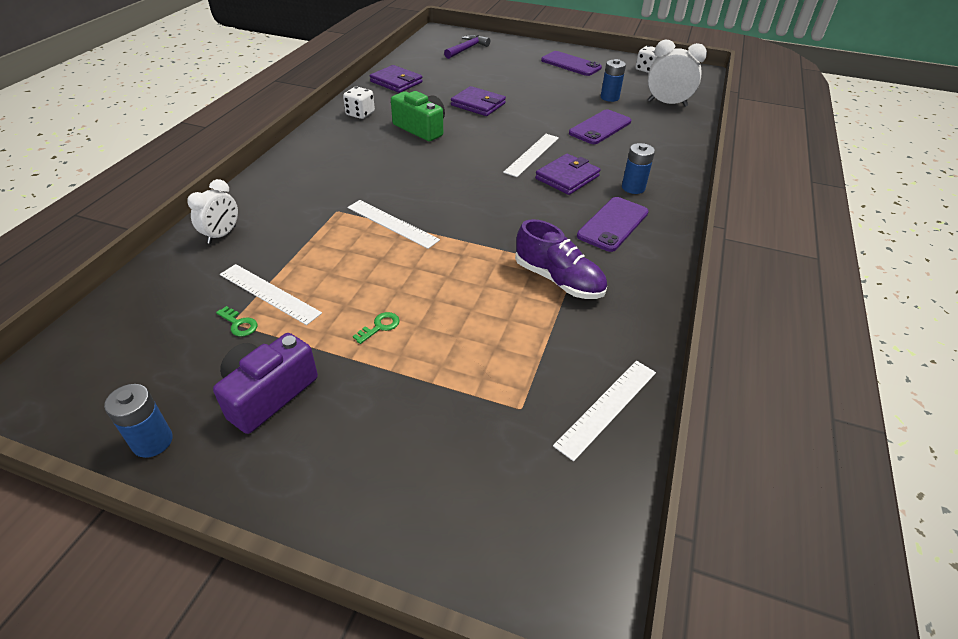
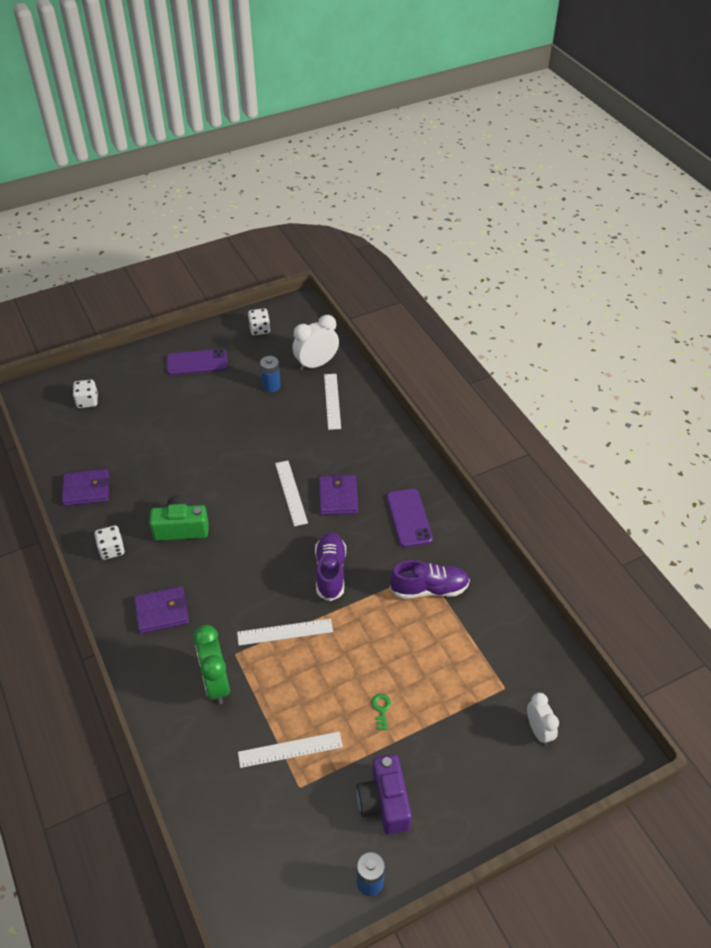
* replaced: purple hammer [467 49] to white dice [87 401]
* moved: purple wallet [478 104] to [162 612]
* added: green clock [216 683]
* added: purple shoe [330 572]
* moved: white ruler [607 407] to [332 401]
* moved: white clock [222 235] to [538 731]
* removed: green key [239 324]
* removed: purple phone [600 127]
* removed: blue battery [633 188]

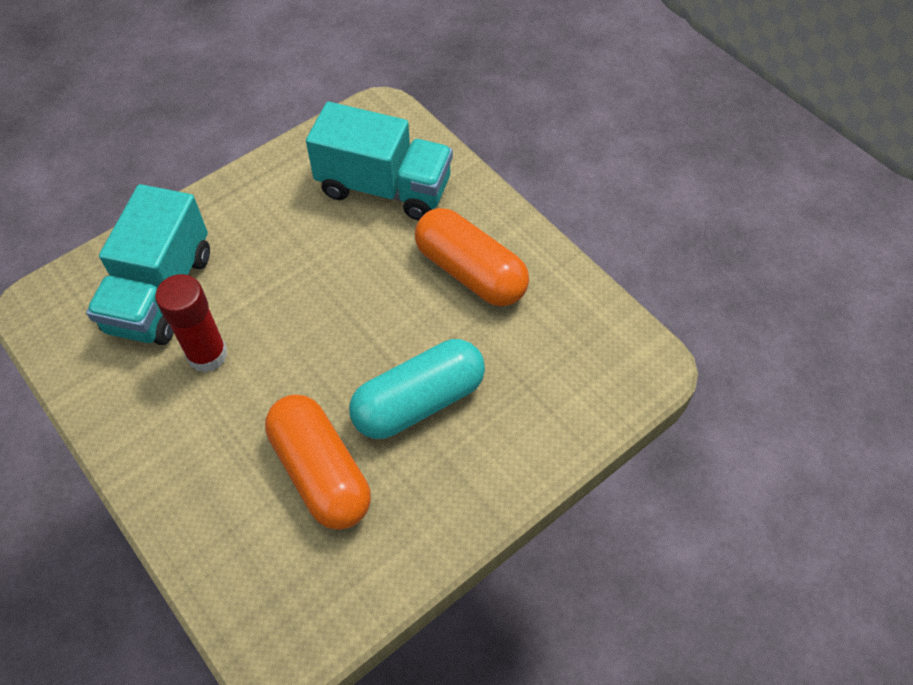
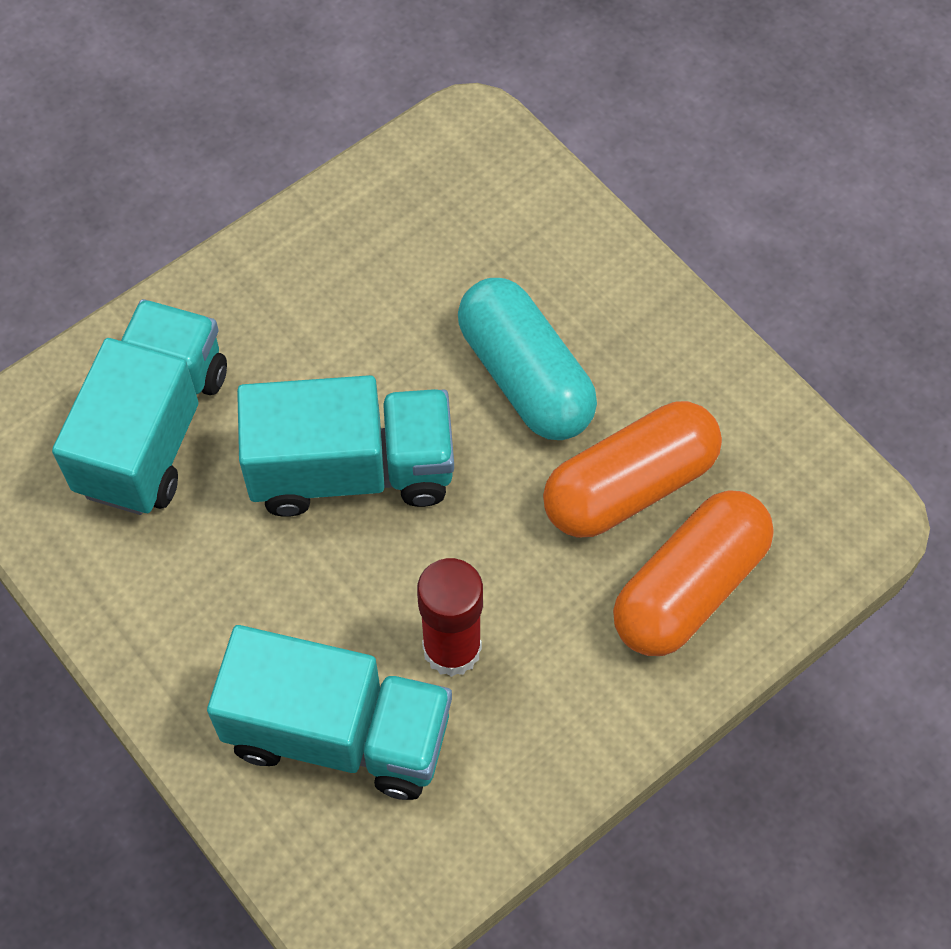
* added: turquoise truck [352 470]
* moved: orange capsule [470 272] to [689 588]

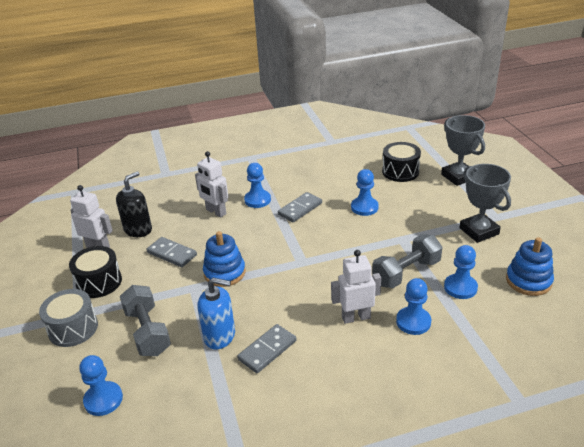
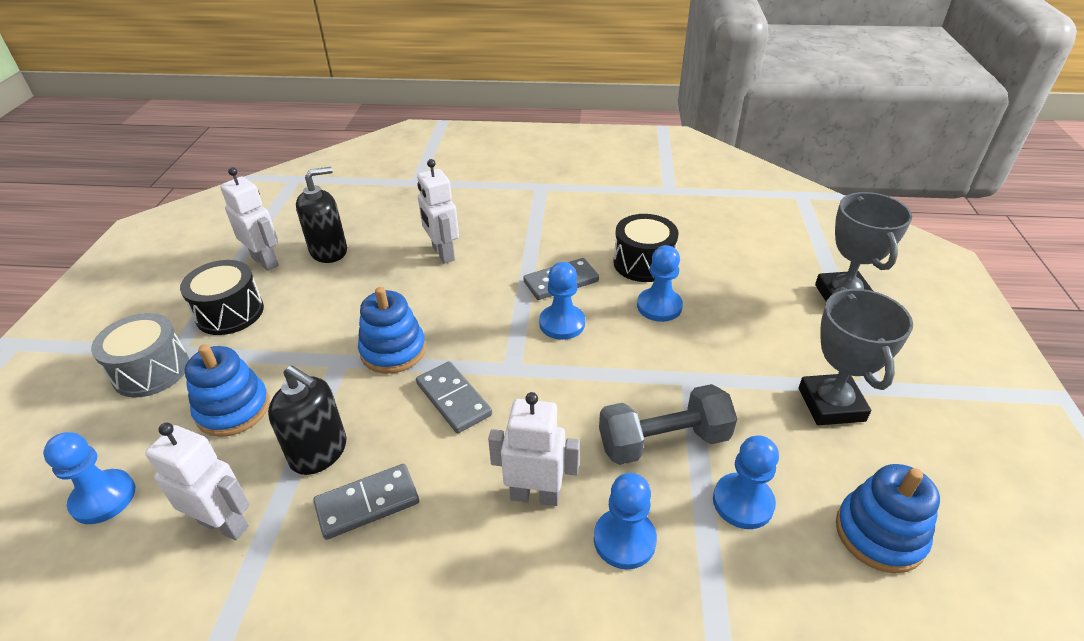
* added: white robot [224 524]
* replaced: grey dumbbell [147 331] to blue stacking toy [233 409]
* recoloured: blue soap dispenser [220 336] to black soap dispenser [319 452]
* moved: grey domino [172 254] to [454 399]
* moved: blue pawn [257 200] to [562 323]
* moved: black drum [400 171] to [643 263]

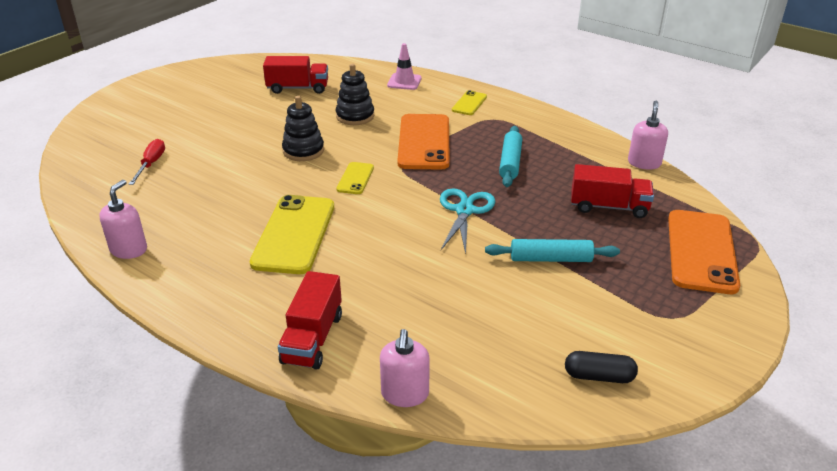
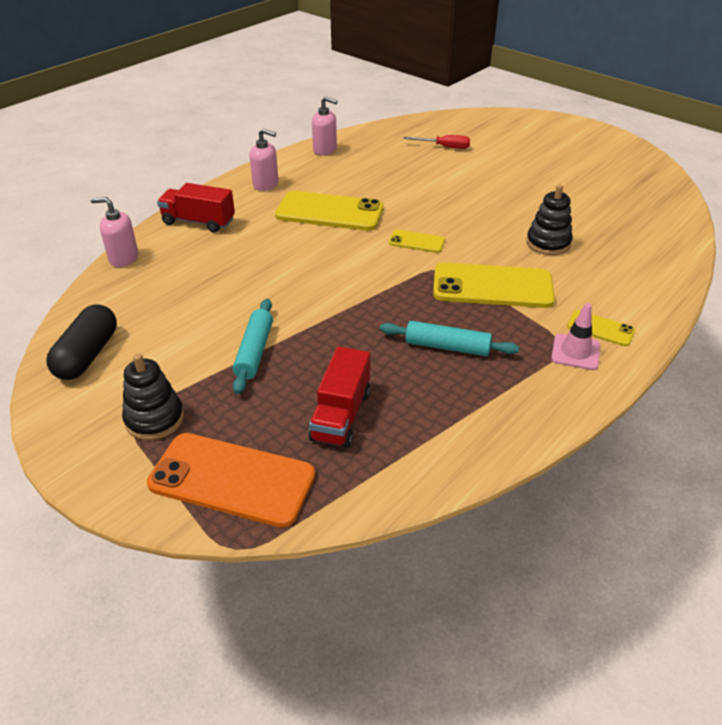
* resized: black capsule [599 376] = [87 355] x1.53
* moved: black stacking toy [303 151] to [154 419]
* moved: pink soap dispenser [644 163] to [266 184]
* recoloured: orange phone [424 142] to yellow phone [492 286]
* moved: pink traffic cone [404 82] to [575 352]
* removed: red truck [298 88]
* removed: turquoise scissors [464 210]

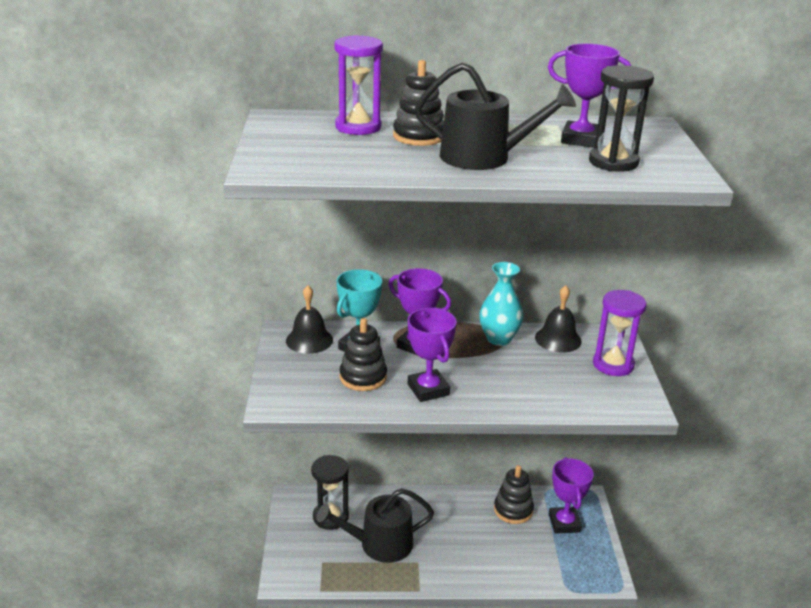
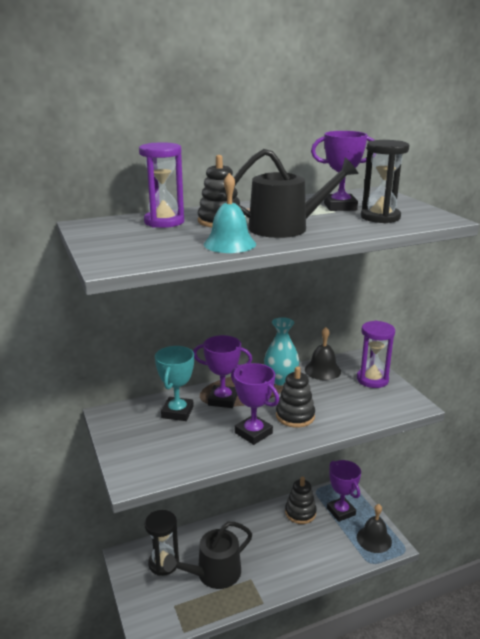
* added: turquoise bell [229 244]
* moved: black stacking toy [363 377] to [295 416]
* moved: black bell [309 340] to [374 539]

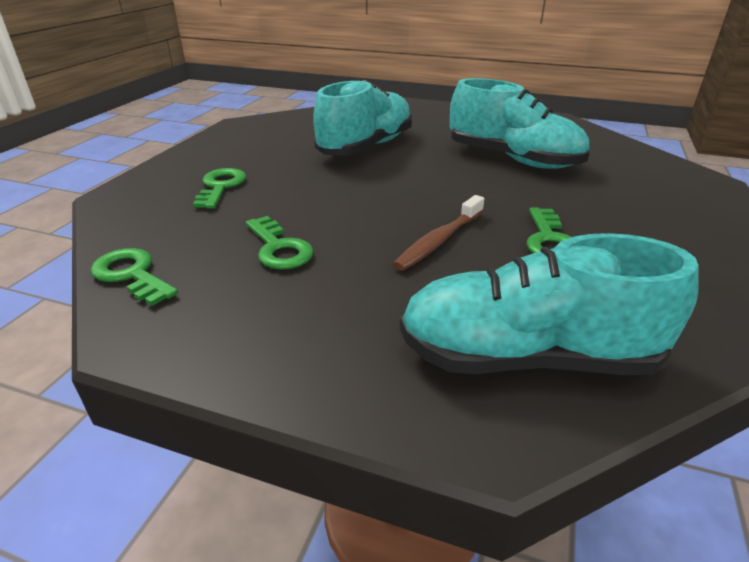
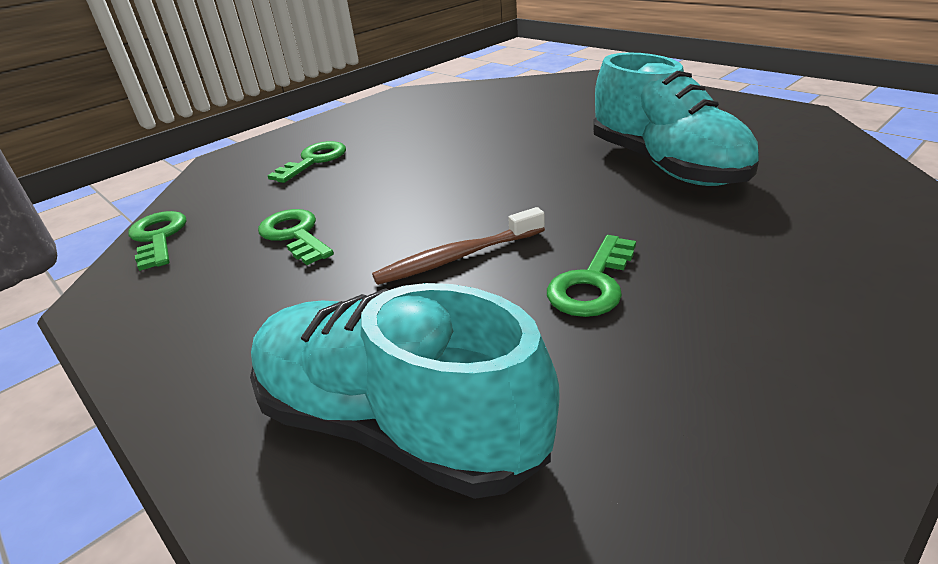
* turned: green key [279 248] = [295 235] 150 degrees clockwise
* removed: turquoise shoe [366 147]

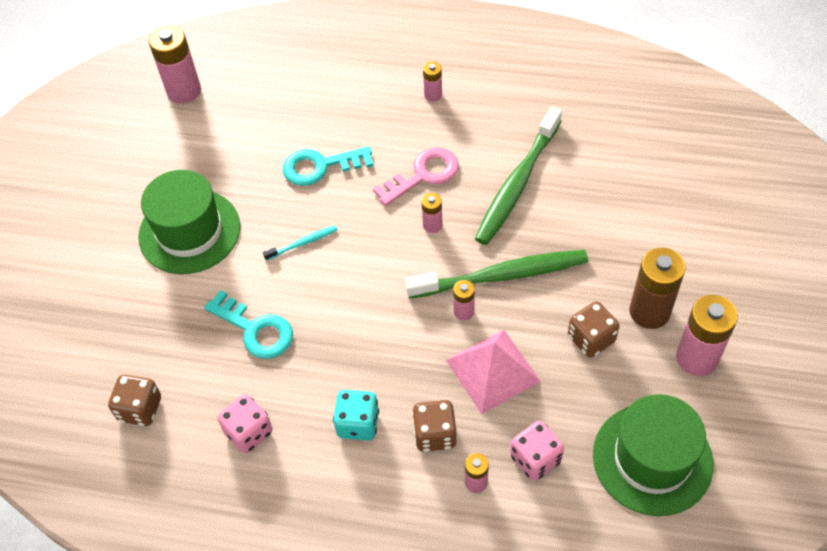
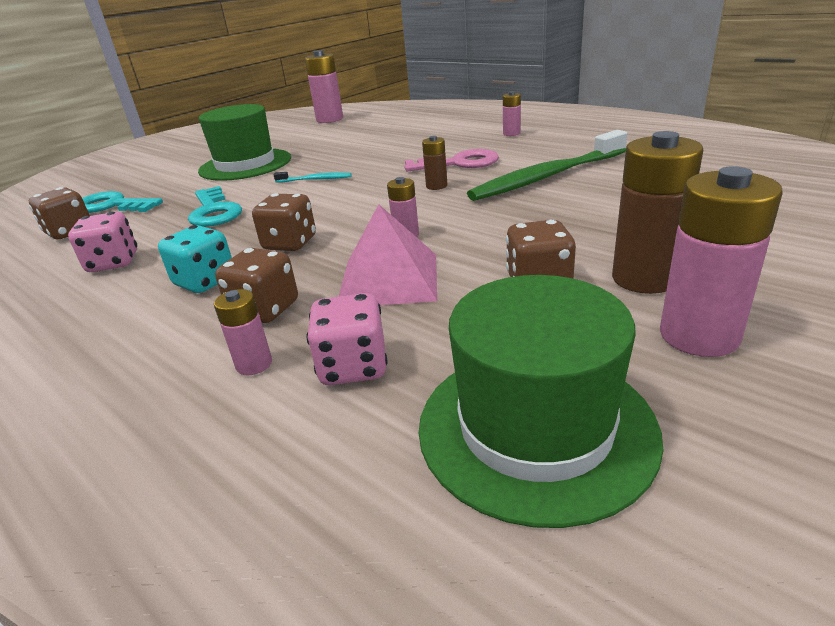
* moved: turquoise key [320 166] to [112 206]
* added: brown dice [290 243]
* recoloured: pink battery [432 225] to brown battery [436 186]
* removed: green toothbrush [501 276]

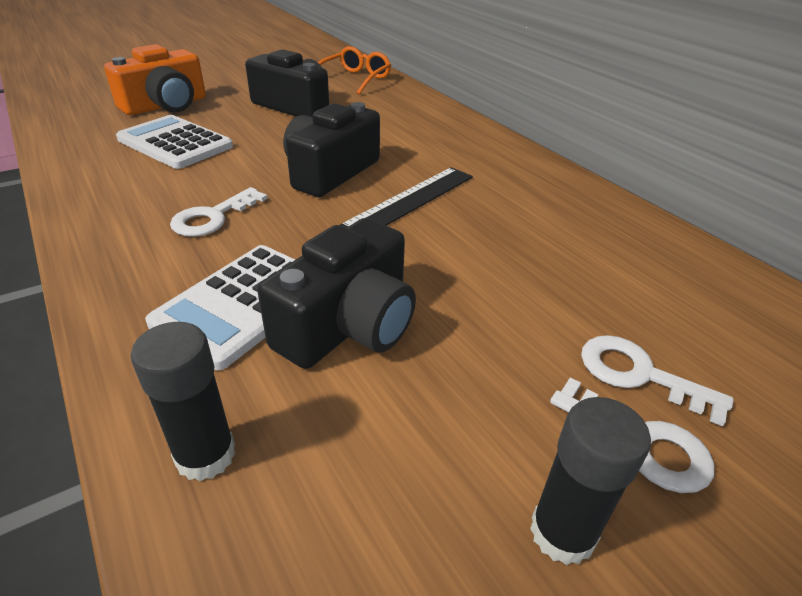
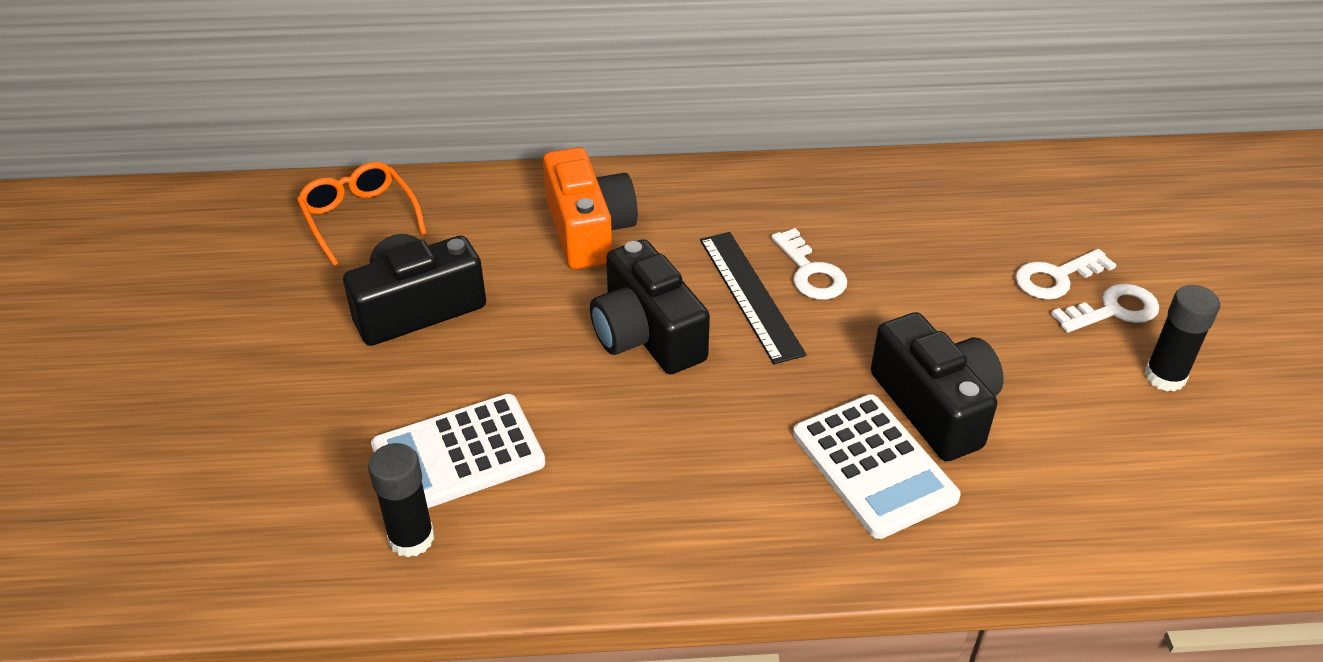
* moved: black glue stick [205 455] to [411 538]
* moved: orange camera [166 105] to [588 230]
* moved: white key [213 217] to [810 272]

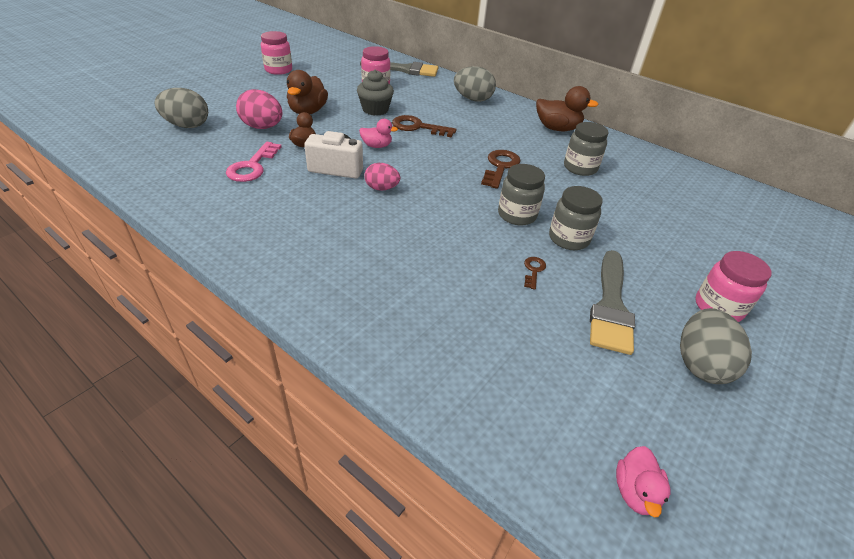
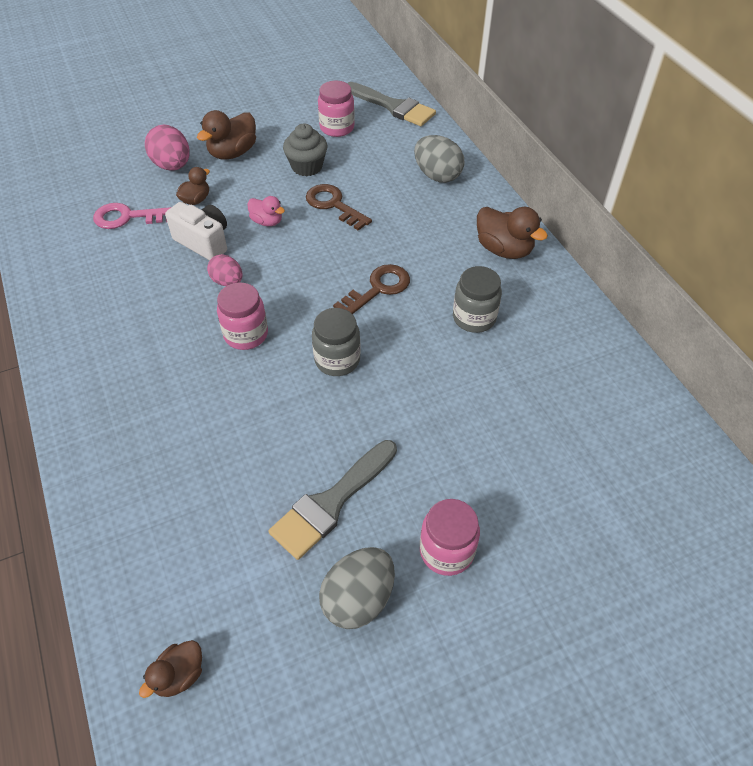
* turned: pink key [252 166] = [128 217] 45 degrees clockwise
* recoloured: pink duck [635 492] to brown duck [179 675]
* moved: pink jar [278 70] to [246 334]
* removed: grey egg [187 125]
* removed: brown key [533 271]
* removed: grey jar [568 239]

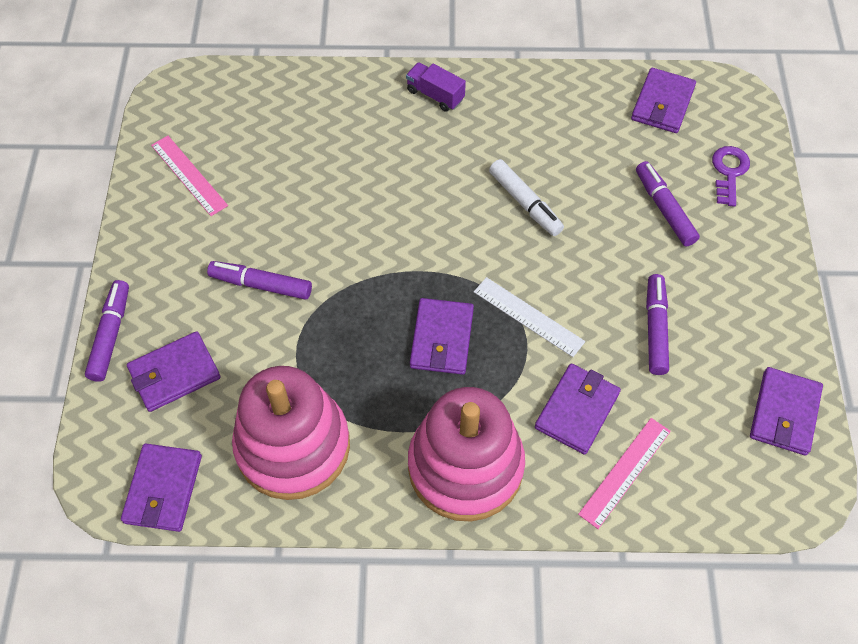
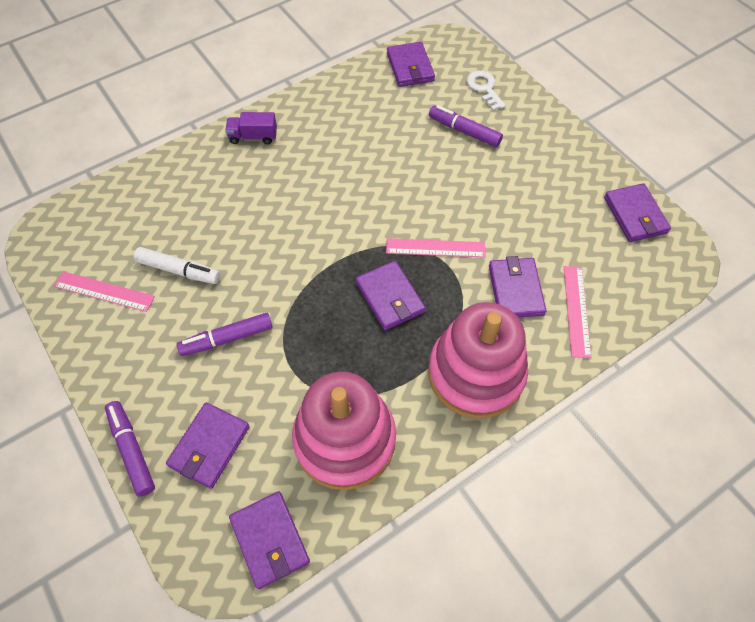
* moved: white marker [525 203] to [179 270]
* recoloured: white ruler [528 316] to pink ruler [435 248]
* recoloured: purple key [729 172] to white key [484 88]
* removed: purple marker [655 328]

